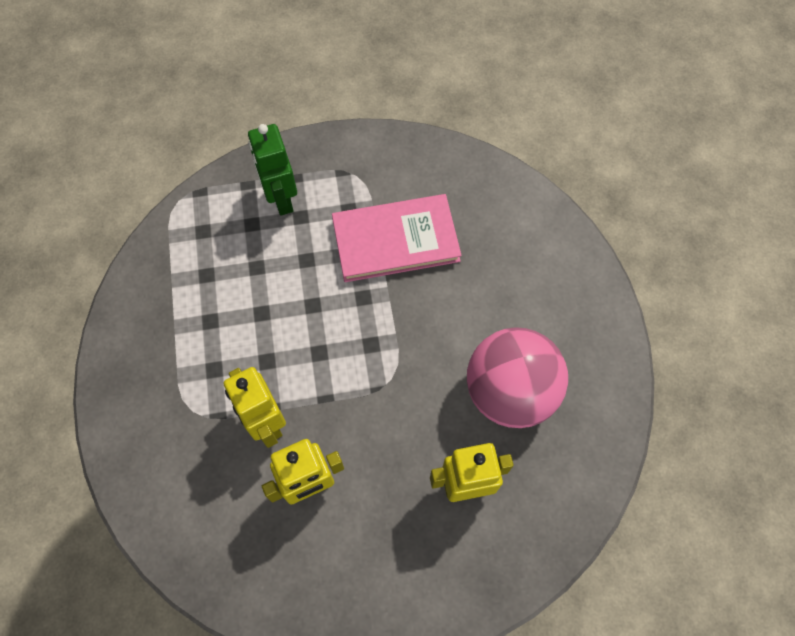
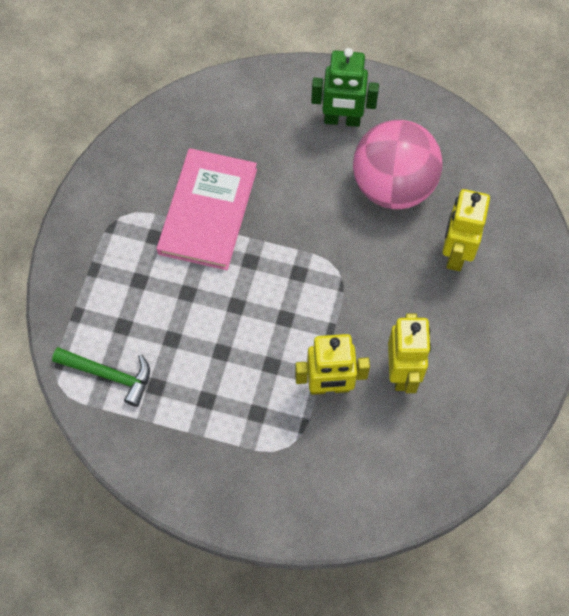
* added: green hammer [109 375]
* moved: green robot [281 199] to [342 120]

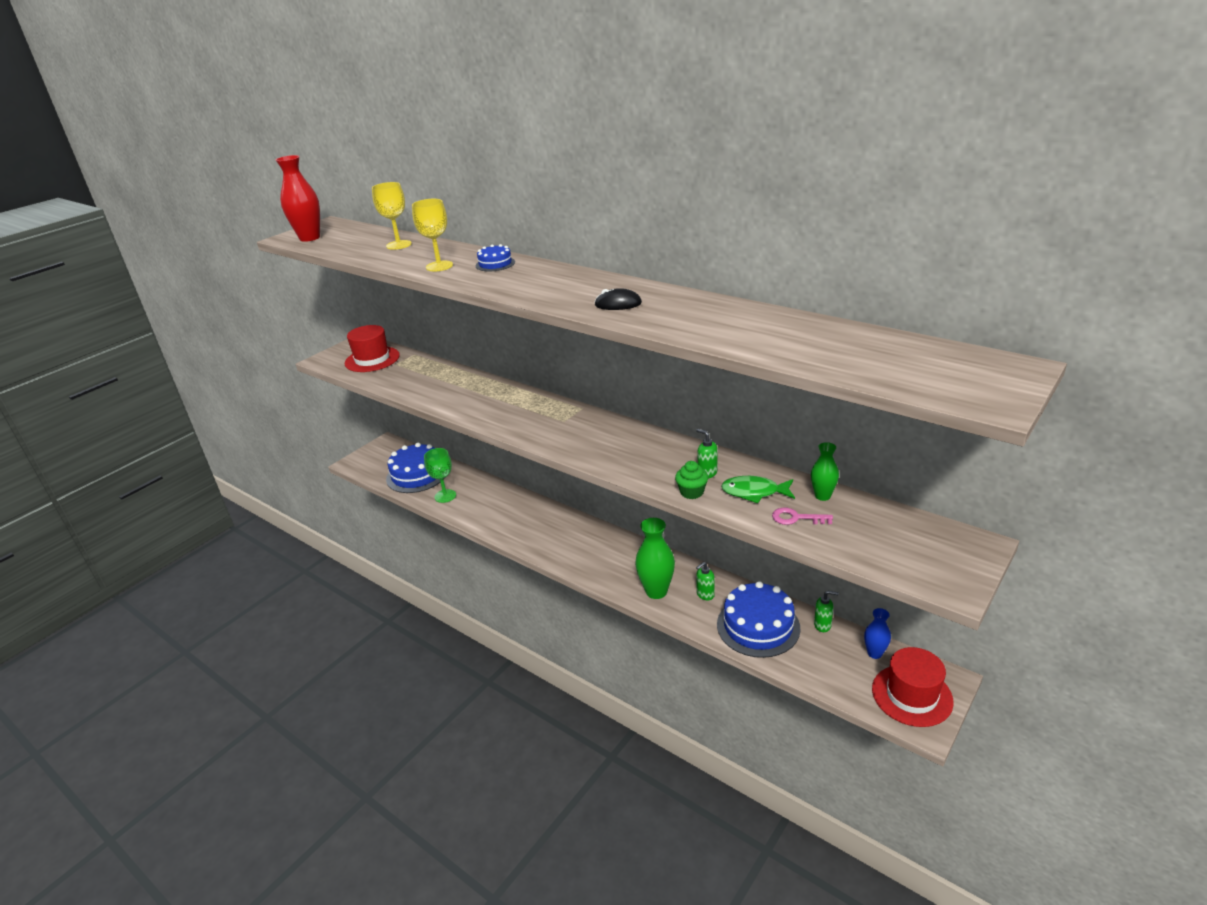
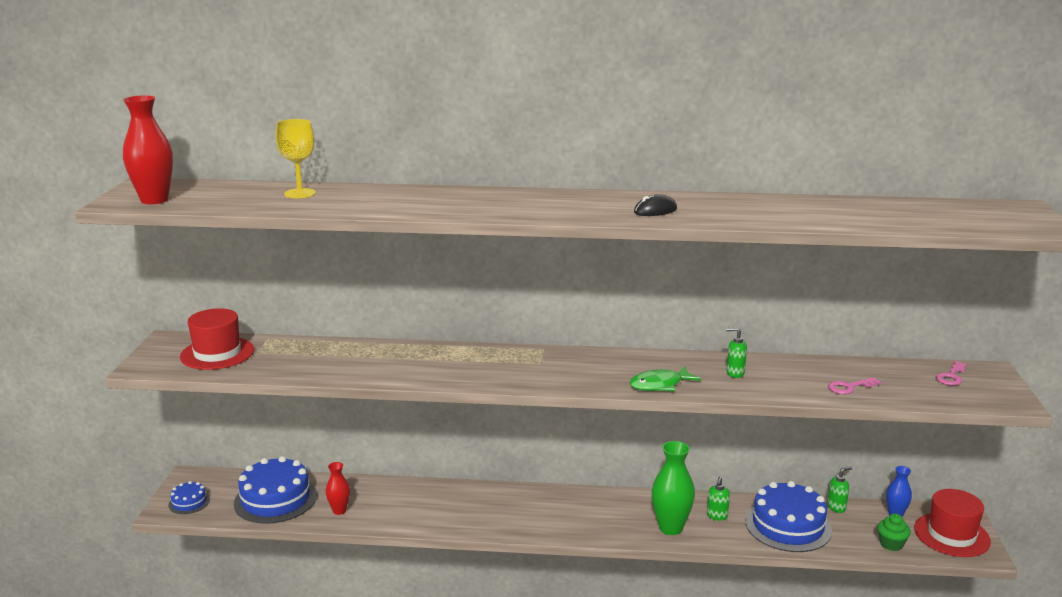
* moved: blue cake [495 264] to [189 502]
* replaced: green goblet [445 496] to red vase [339 510]
* moved: green fish [754 492] to [660 385]
* moved: green cupcake [692 492] to [891 544]
* added: pink key [951 376]
* removed: yellow goblet [439 266]
* removed: green vase [822 496]

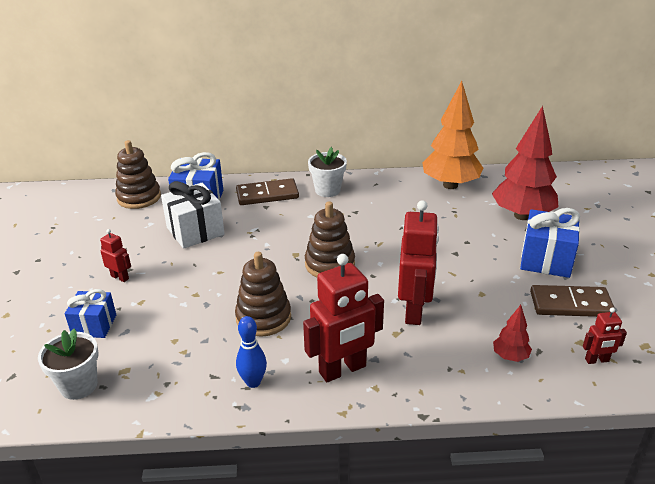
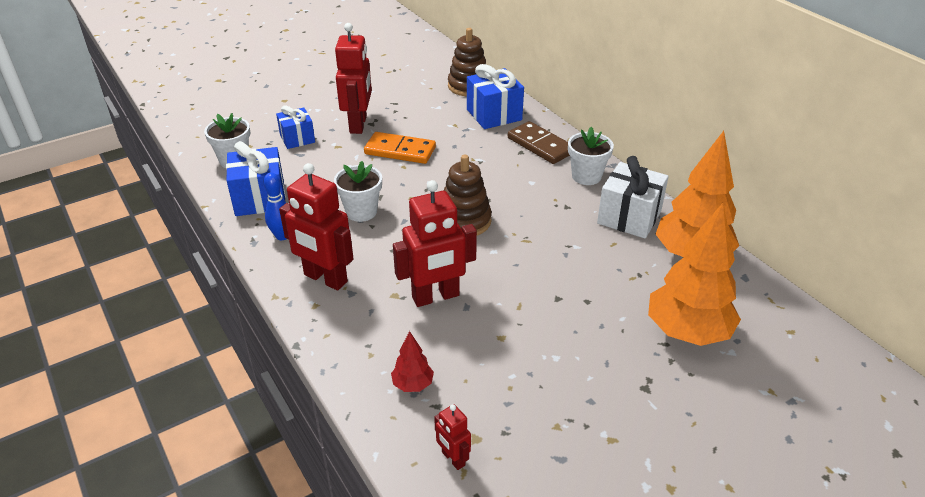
* moved: blue gift [546 260] to [260 199]
* replaced: brown stacking toy [263 318] to white flower pot [361 212]
* resized: red robot [120 277] = [358 124] x2.05
* added: orange domino [400 151]
* moved: white gift [195 231] to [629 217]
* recoloured: red tree [522 215] to orange tree [687 332]
* removed: brown domino [570 304]

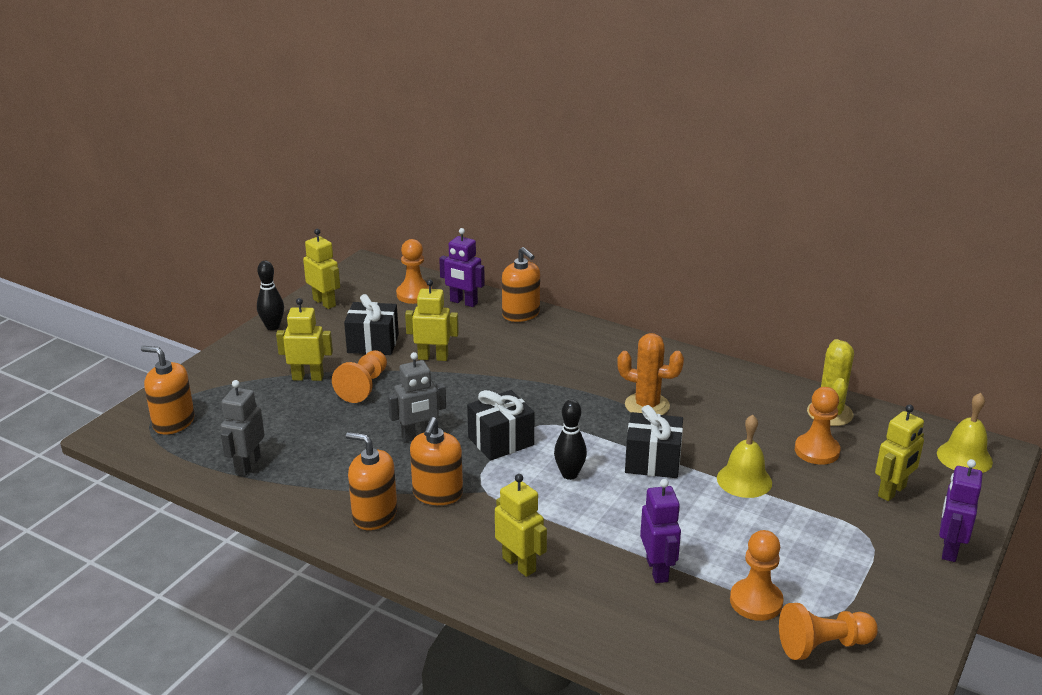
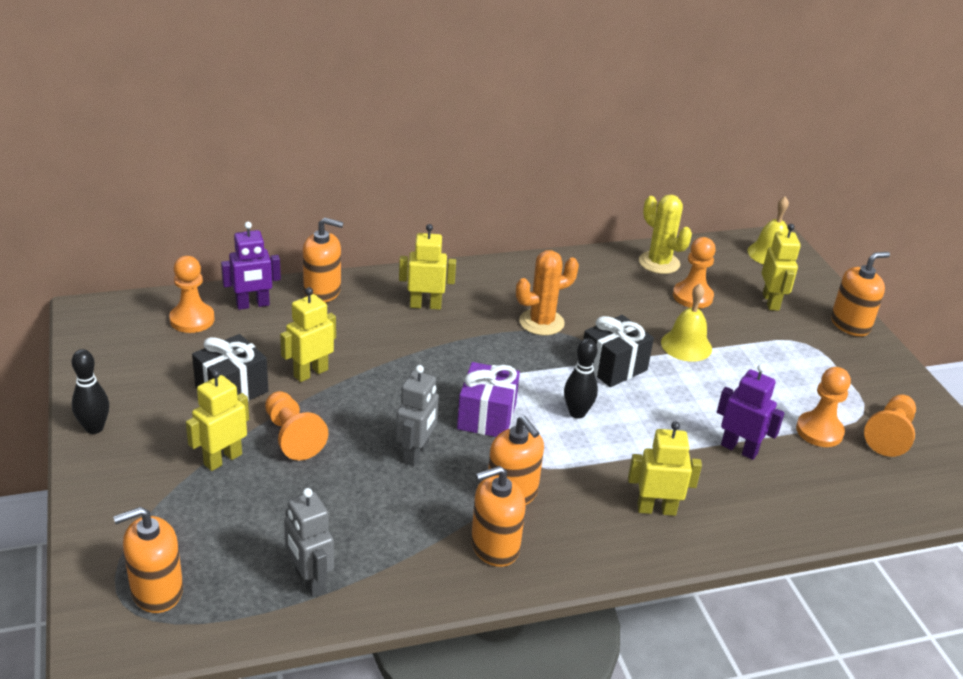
* moved: yellow robot [324 302] to [425 305]
* recoloured: black gift [501 441] to purple gift [486 416]
* replaced: purple robot [949 549] to orange soap dispenser [850 324]

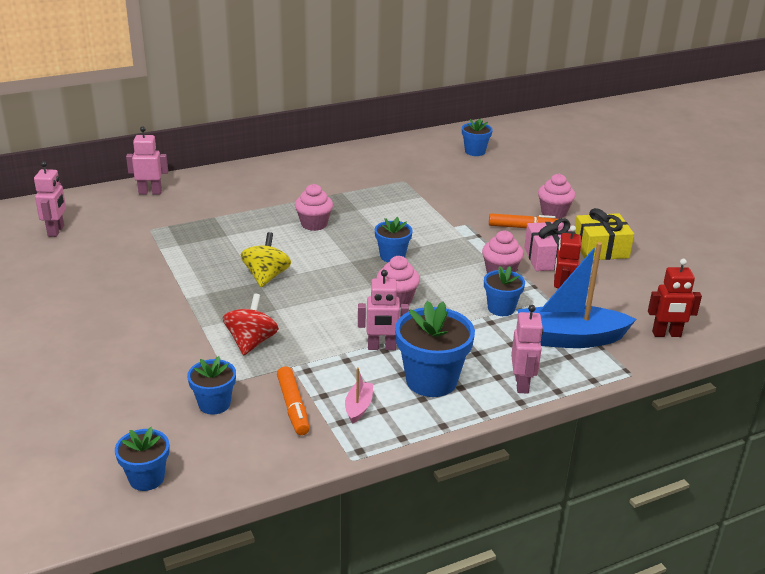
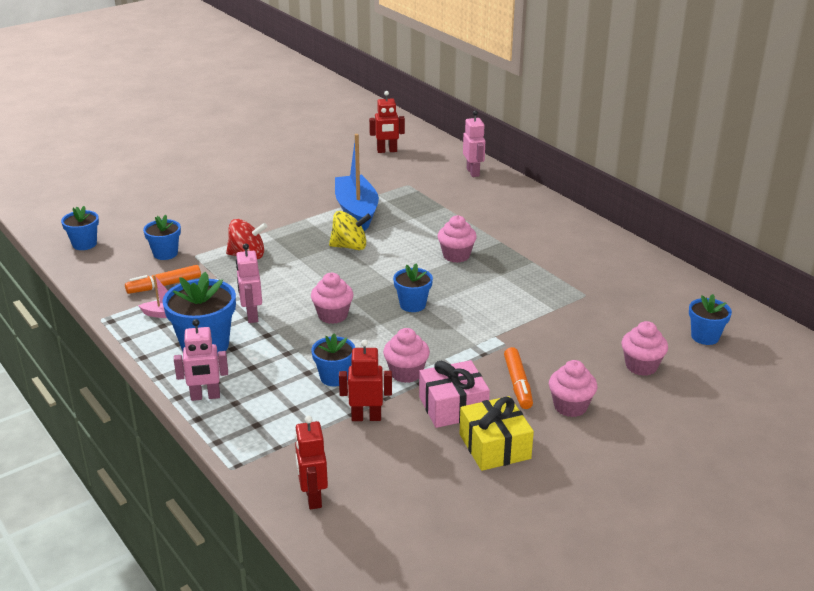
* moved: blue boat [569 338] to [356 211]
* recoloured: pink robot [56 231] to red robot [387 151]
* added: pink cupcake [641 366]

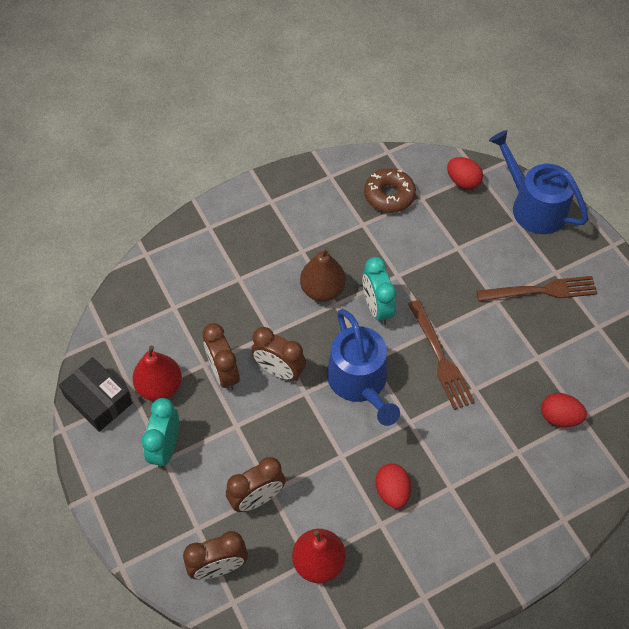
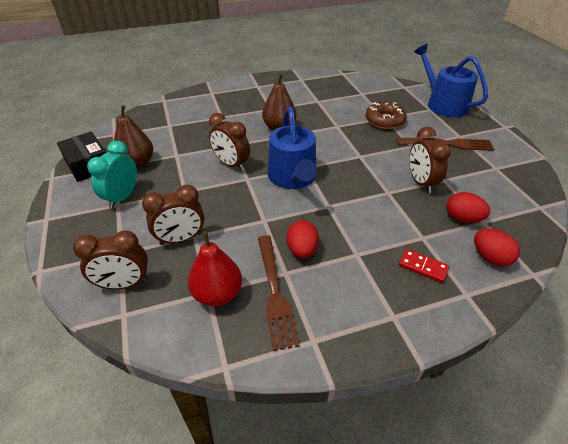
* recoloured: red pear [160 387] to brown pear [137 163]
* moved: brown fork [440 358] to [275 293]
* moved: brown donut [389 195] to [384 120]
* added: red domino [423 267]
* moved: brown clock [223 373] to [421 182]
* moved: red egg [462 182] to [490 257]
* removed: turquoise clock [377 308]

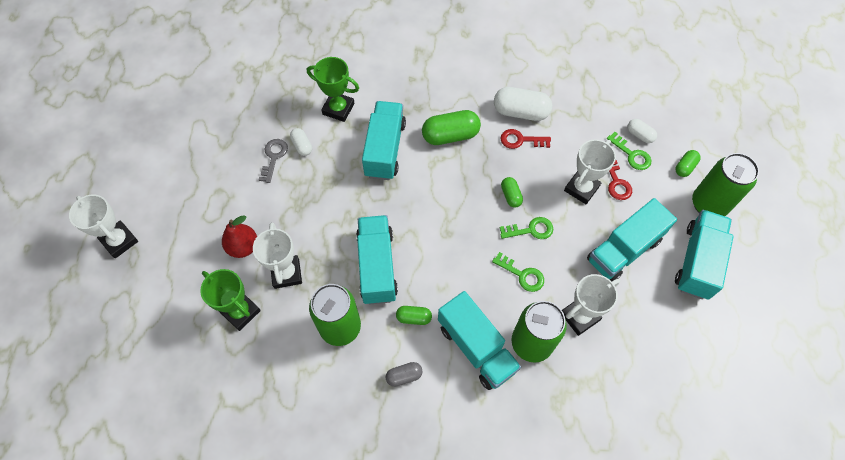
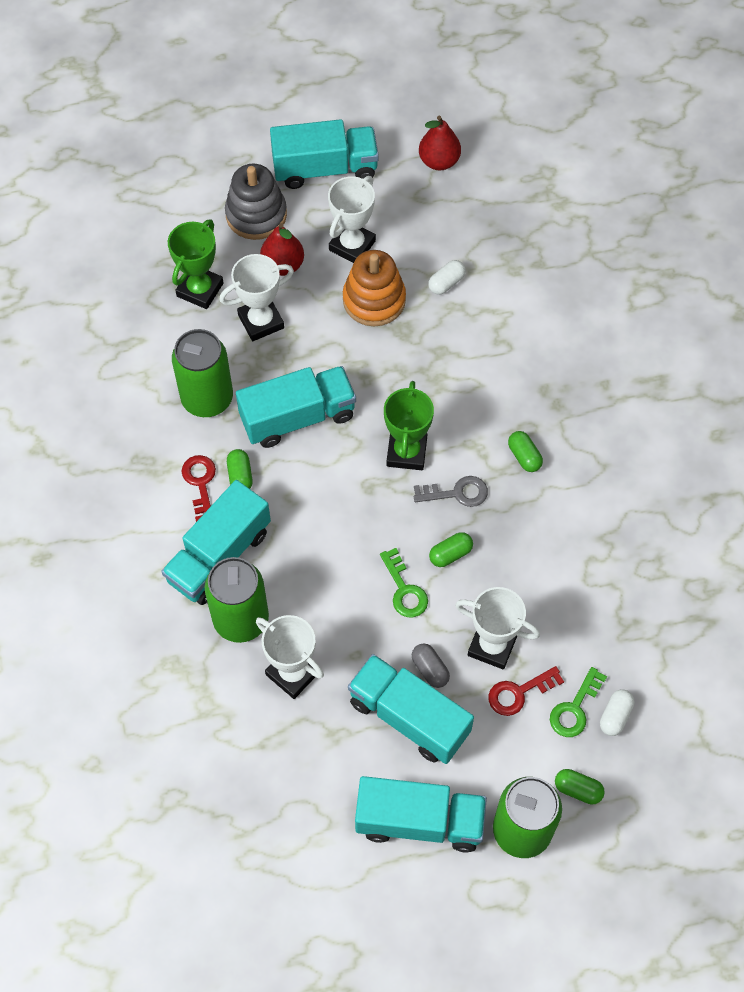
* moved: red key [521 140] to [200 483]
* added: grey stacking toy [256 215]
* moved: turquoise truck [385 149] to [325 169]
* moved: white trophy [119 241] to [352 245]
* added: orange stacking toy [374 300]
* moved: green trophy [338 109] to [406 452]
* moved: grey capsule [404 376] to [430 669]
* moved: grey key [273 157] to [457 493]
* added: red pear [439 161]
* resized: green capsule [450 135] = [524 456] x0.53
* removed: green key [522 274]
* removed: white capsule [520 112]

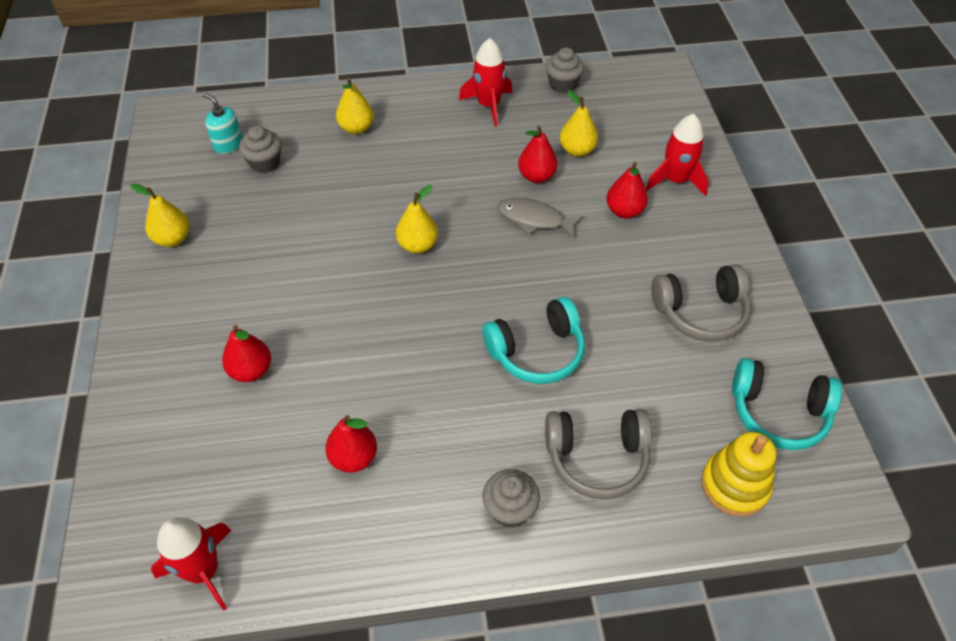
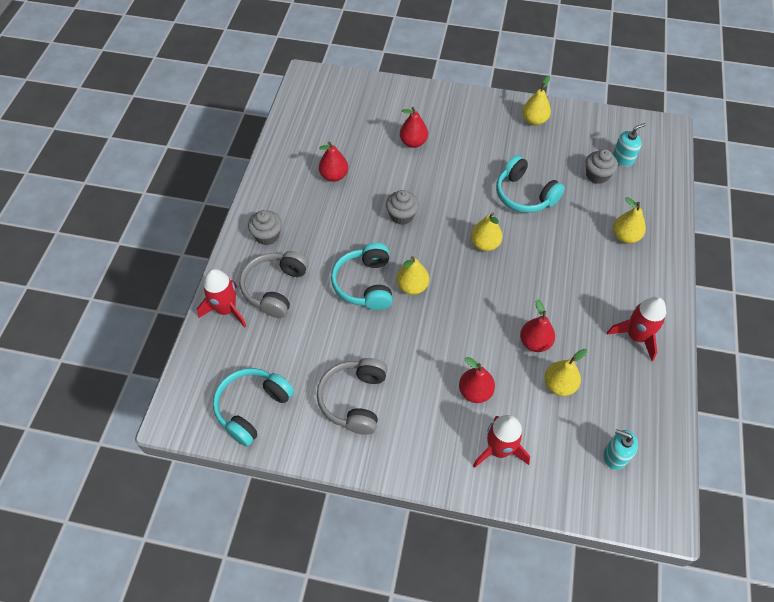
* moved: red rocket [203 571] to [226 309]
* moved: grey cupcake [563 84] to [402 215]
* added: yellow pear [412 286]
* added: turquoise headphones [524 195]
* added: turquoise soap dispenser [615 456]
* removed: grey fish [534 219]
* removed: yellow stacking toy [734 485]

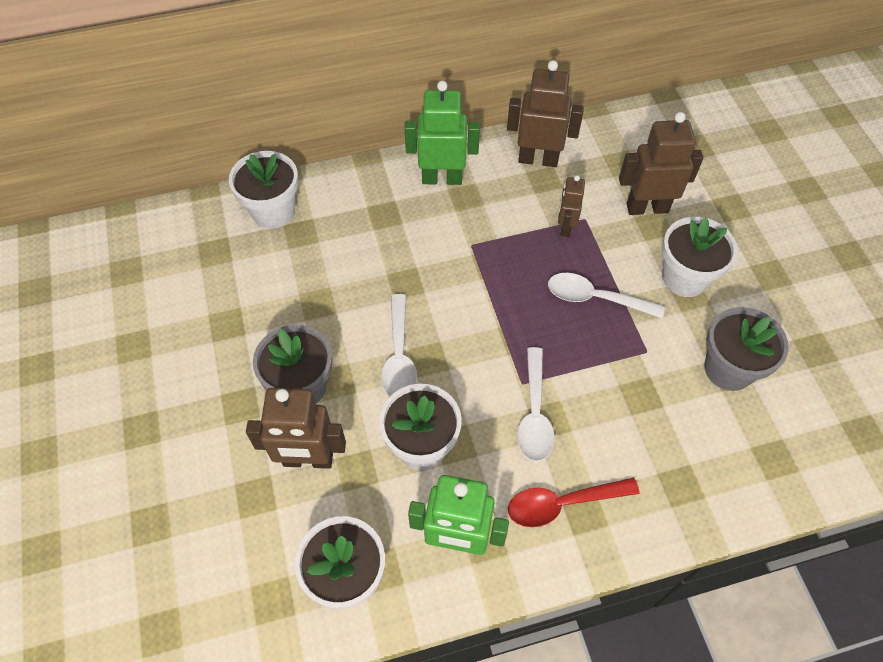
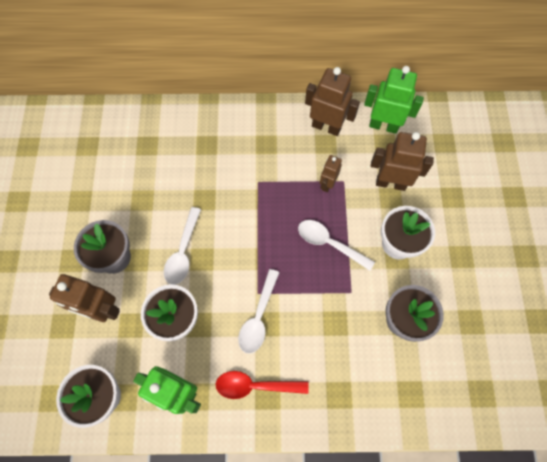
* moved: green robot [442 178] to [383 126]
* removed: white flower pot [273 211]

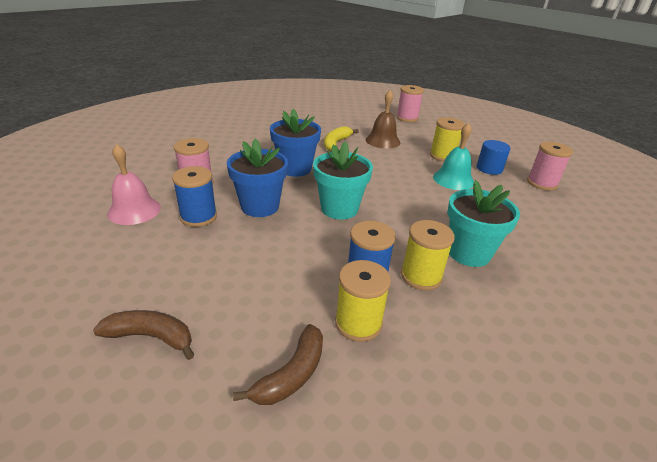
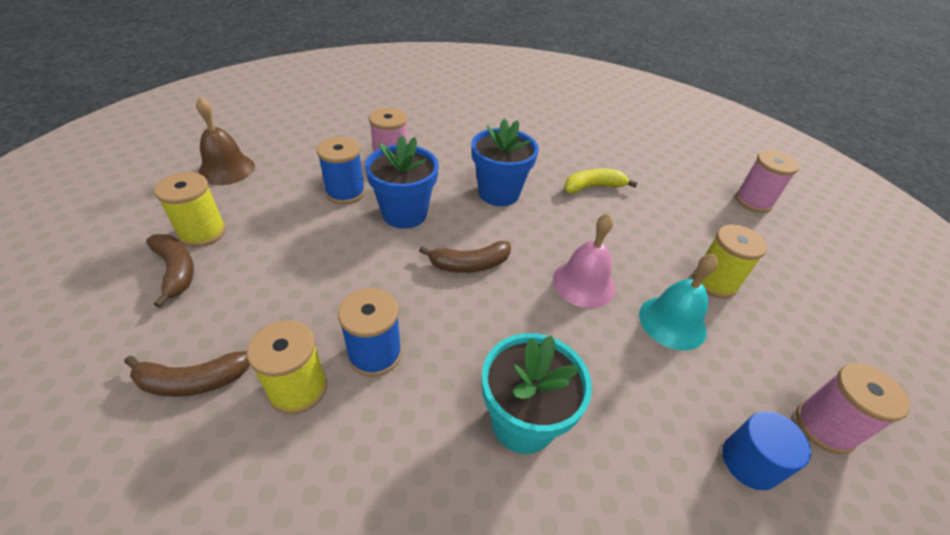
* moved: yellow spool [421 276] to [203 232]
* moved: brown bell [382 141] to [226 169]
* replaced: turquoise flower pot [339 209] to brown banana [470 264]
* moved: pink bell [134 210] to [583 283]
* moved: blue cylinder [489 169] to [749 462]

